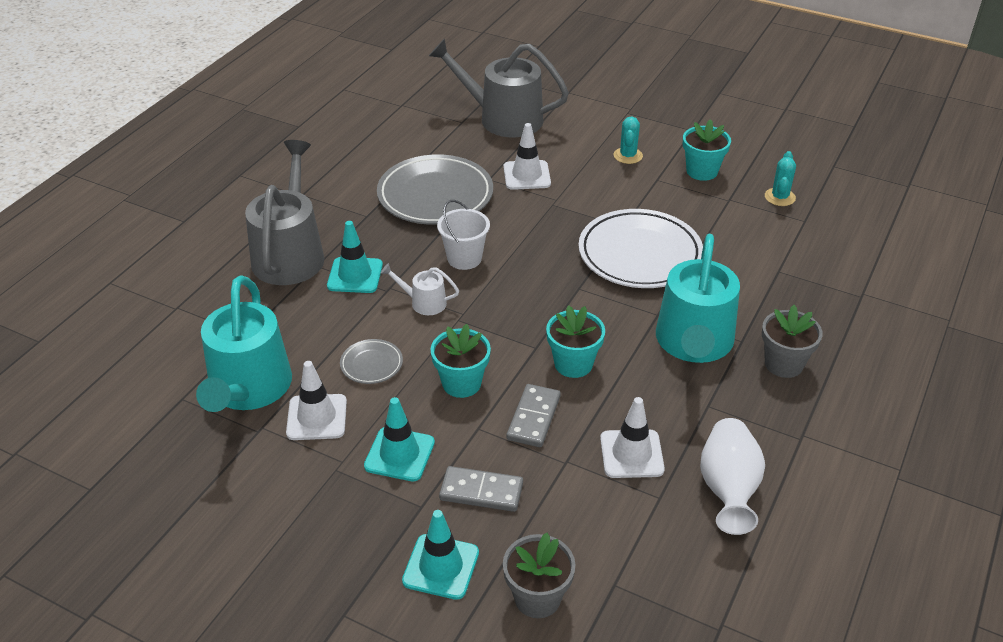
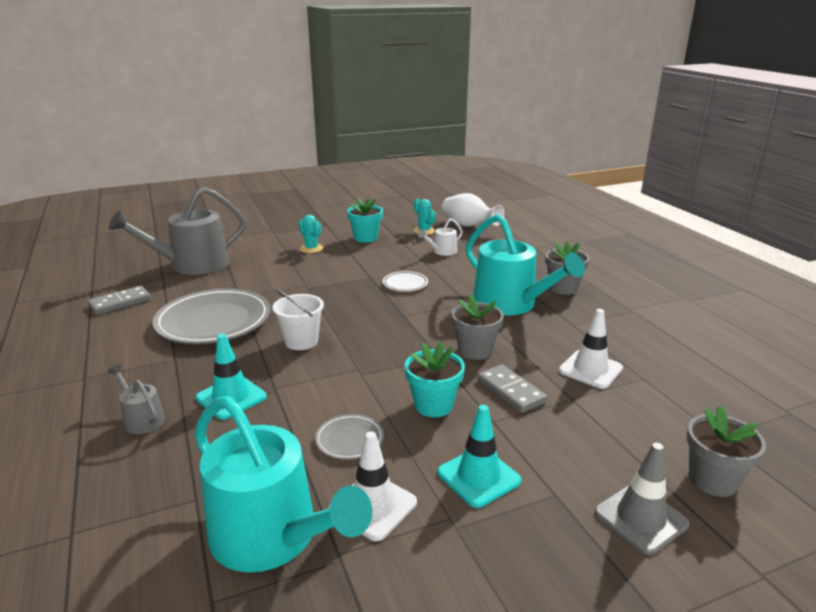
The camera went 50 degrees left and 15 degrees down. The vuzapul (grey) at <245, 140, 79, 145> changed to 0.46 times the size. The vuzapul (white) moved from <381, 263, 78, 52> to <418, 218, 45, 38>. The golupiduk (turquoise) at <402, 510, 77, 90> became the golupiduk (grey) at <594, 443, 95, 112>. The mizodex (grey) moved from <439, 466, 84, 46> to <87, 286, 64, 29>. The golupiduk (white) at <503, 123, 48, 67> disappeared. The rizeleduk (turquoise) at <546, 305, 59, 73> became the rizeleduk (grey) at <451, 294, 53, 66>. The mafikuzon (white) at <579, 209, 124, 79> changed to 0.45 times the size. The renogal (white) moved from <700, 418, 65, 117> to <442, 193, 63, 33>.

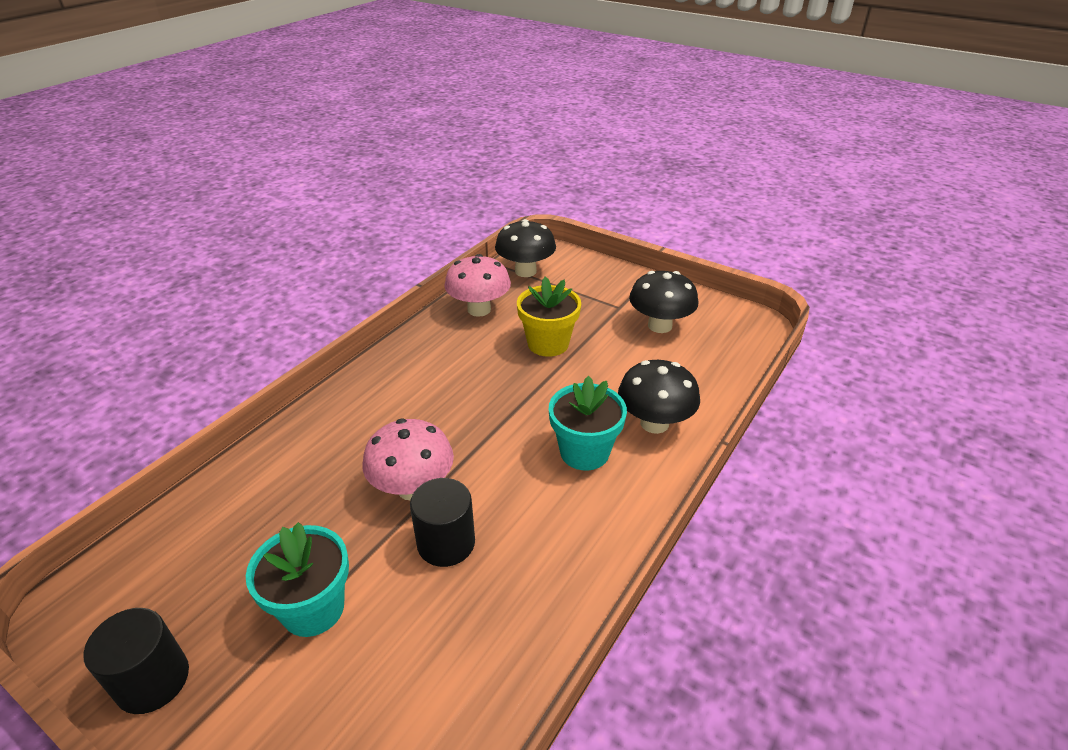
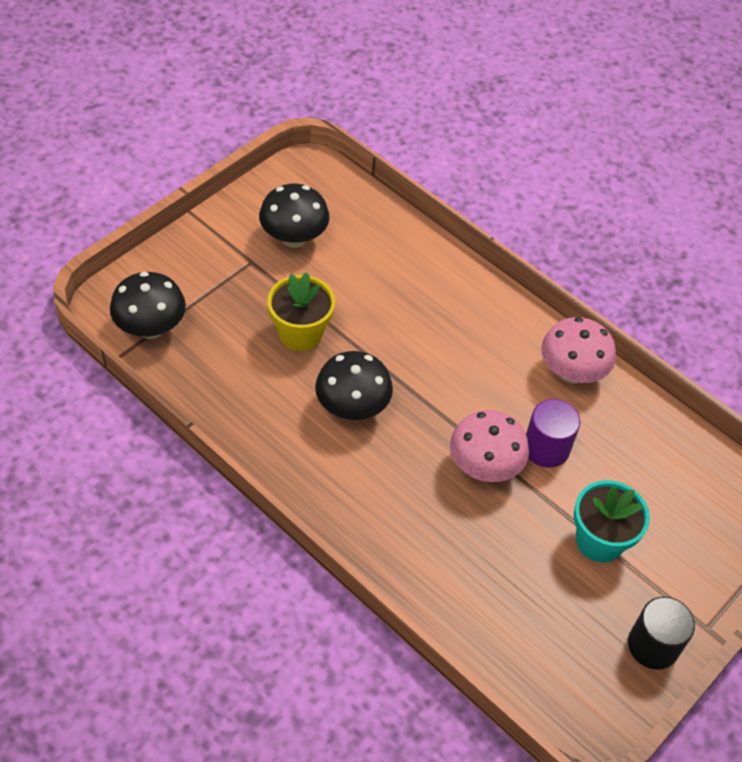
The camera went 85 degrees left and 15 degrees up. The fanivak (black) at <410, 478, 65, 89> became the fanivak (purple) at <526, 399, 54, 69>. The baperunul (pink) moved from <444, 254, 67, 63> to <541, 317, 75, 67>. The rizeleduk (turquoise) at <549, 376, 78, 95> disappeared. The baperunul (black) moved from <618, 360, 82, 74> to <315, 351, 78, 69>.

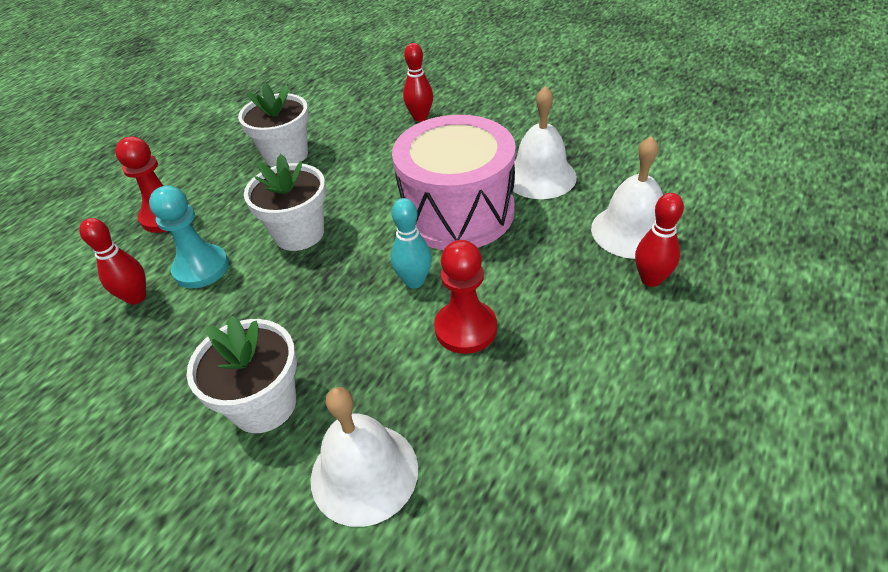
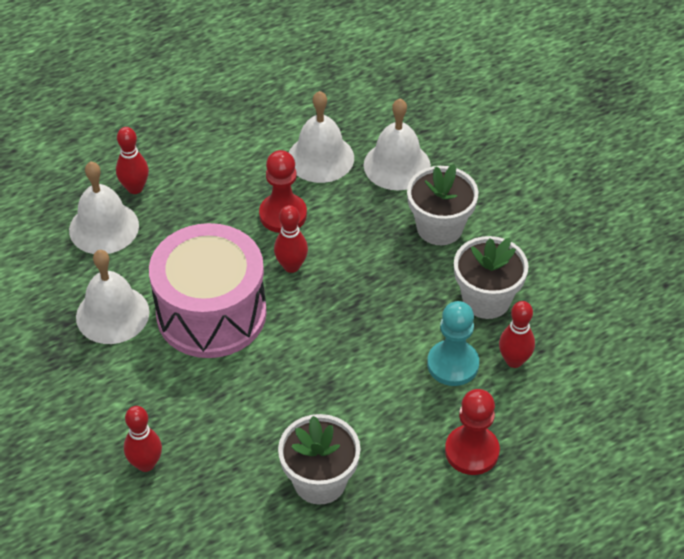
The camera went 155 degrees left and 5 degrees up. The rizeleduk (white) moved from <244, 154, 82, 97> to <454, 236, 74, 83>. The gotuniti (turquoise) at <391, 198, 41, 90> became the gotuniti (red) at <274, 205, 34, 68>. The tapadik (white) at <289, 91, 65, 92> appeared.

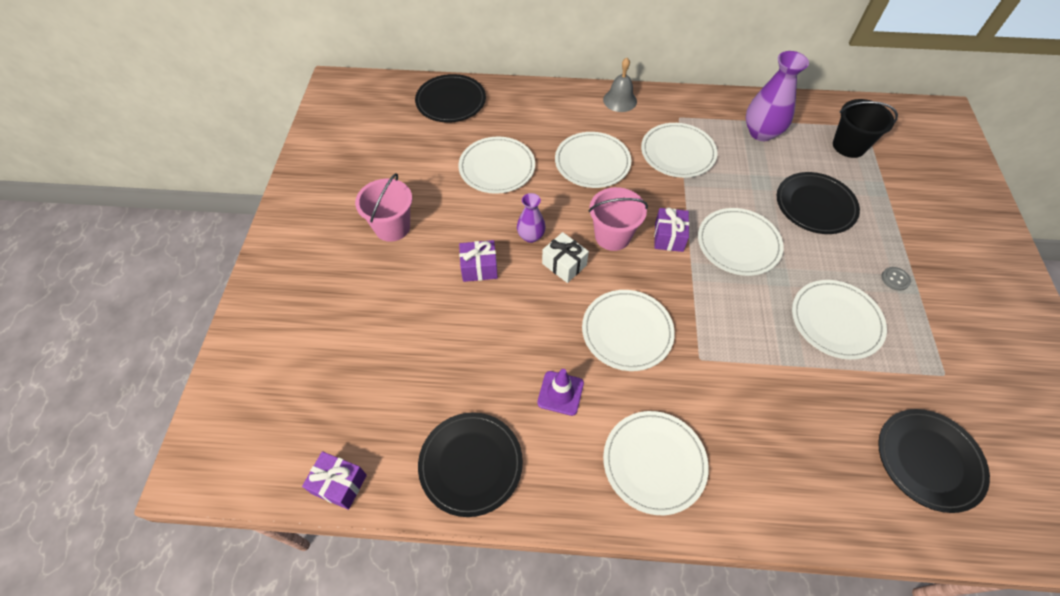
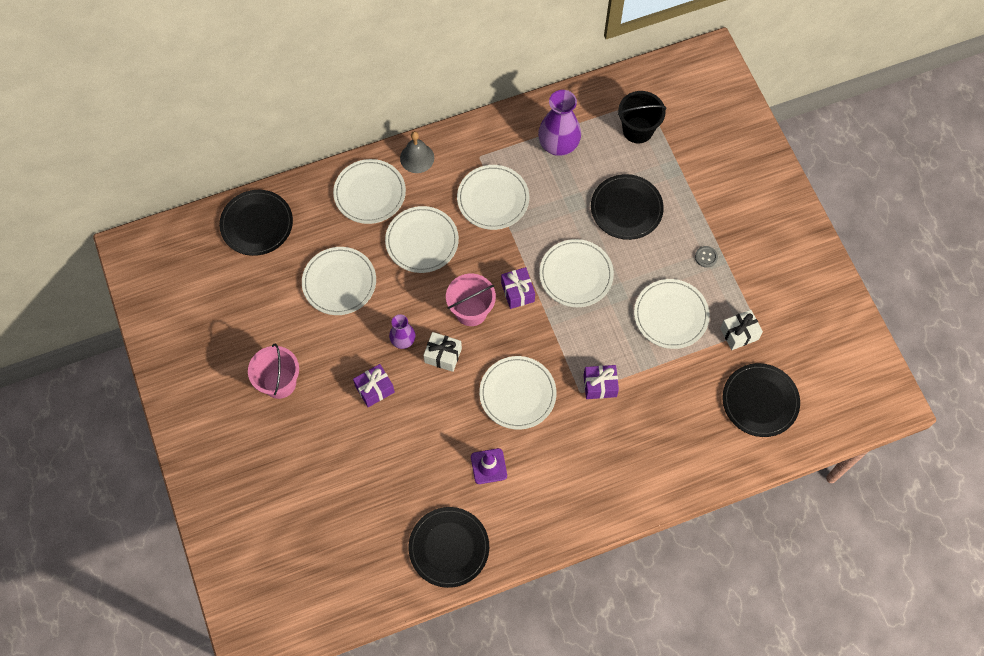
The camera went 25 degrees left and 10 degrees up. The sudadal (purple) moved from <302, 451, 65, 59> to <584, 365, 35, 34>. The mafikuzon (white) moved from <603, 411, 106, 104> to <333, 159, 73, 65>. The sudadal (white) at <720, 310, 43, 40> appeared.

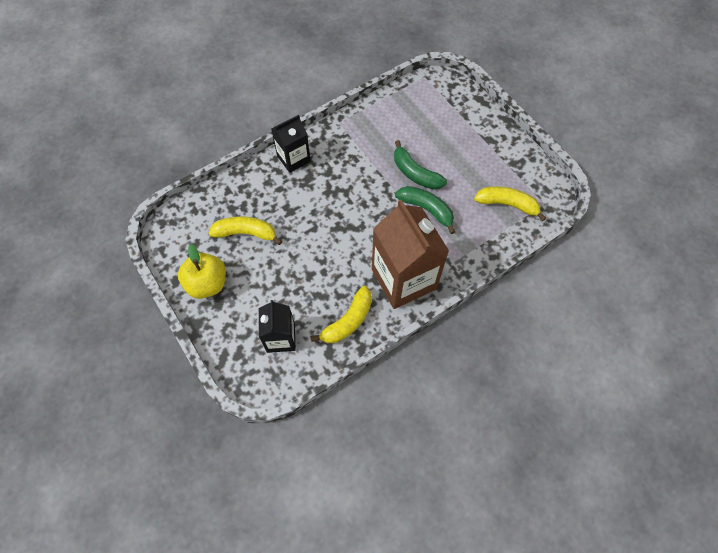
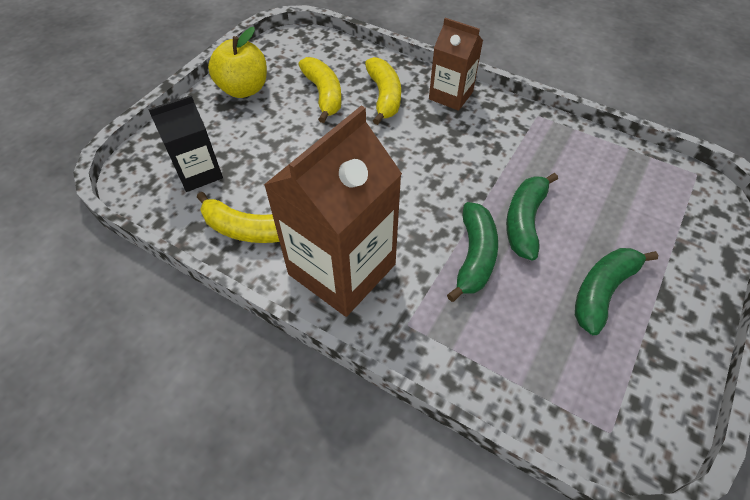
The camera went 65 degrees right and 10 degrees down. The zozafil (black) at <271, 115, 40, 58> became the zozafil (brown) at <429, 18, 54, 93>. The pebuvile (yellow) moved from <474, 186, 72, 35> to <365, 57, 36, 68>. The pebuvile (green) at <575, 248, 83, 87> appeared.

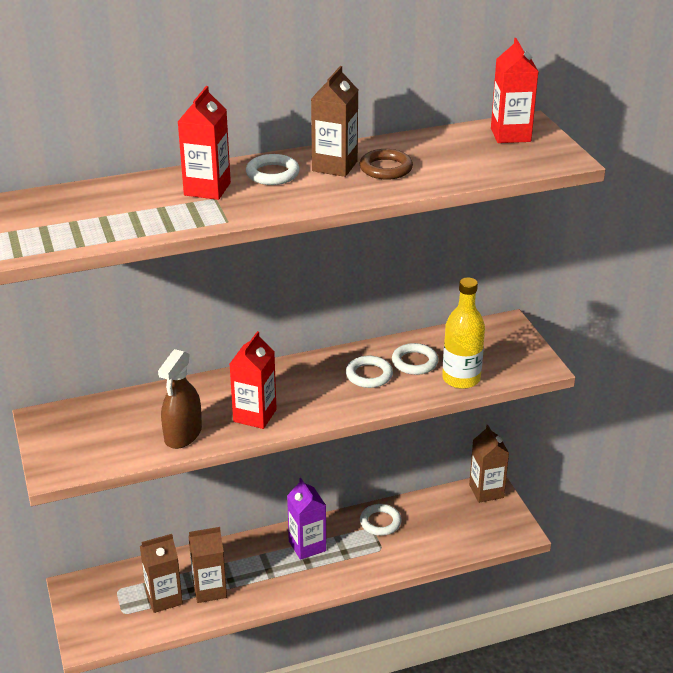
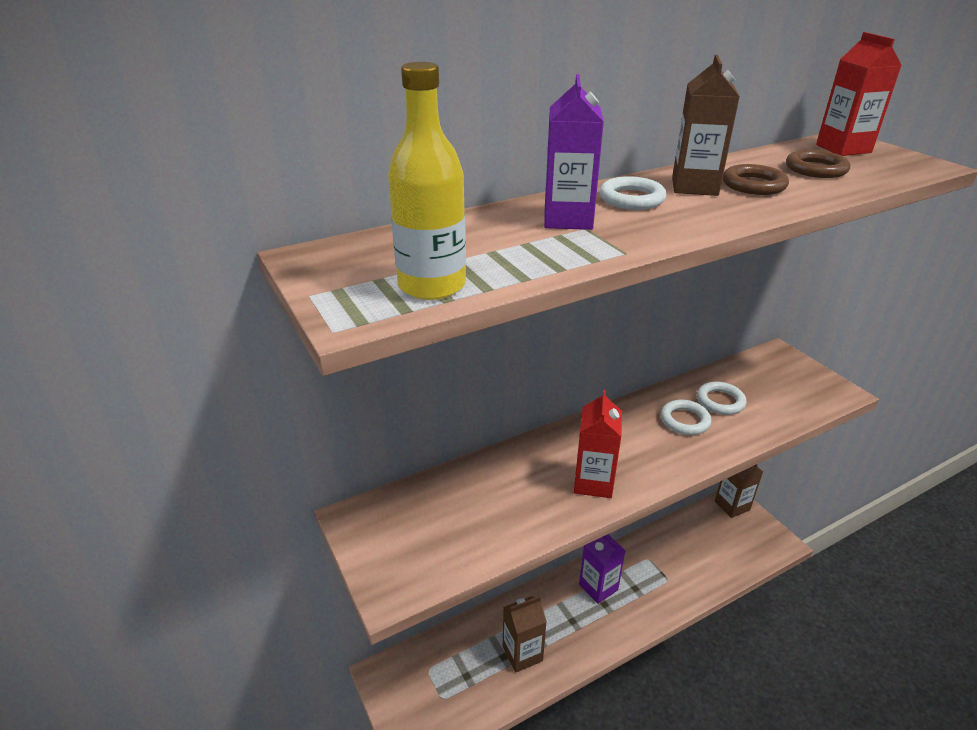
The camera went 10 degrees left and 0 degrees up. The zozafil (brown) at <140, 534, 43, 79> disappeared. The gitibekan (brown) at <158, 349, 44, 100> disappeared. The zozafil (red) at <178, 86, 53, 114> became the zozafil (purple) at <544, 74, 60, 156>. The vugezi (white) at <360, 504, 42, 32> disappeared. The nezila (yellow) moved from <442, 277, 43, 112> to <388, 62, 78, 238>. The vugezi (brown) at <786, 150, 64, 28> appeared.

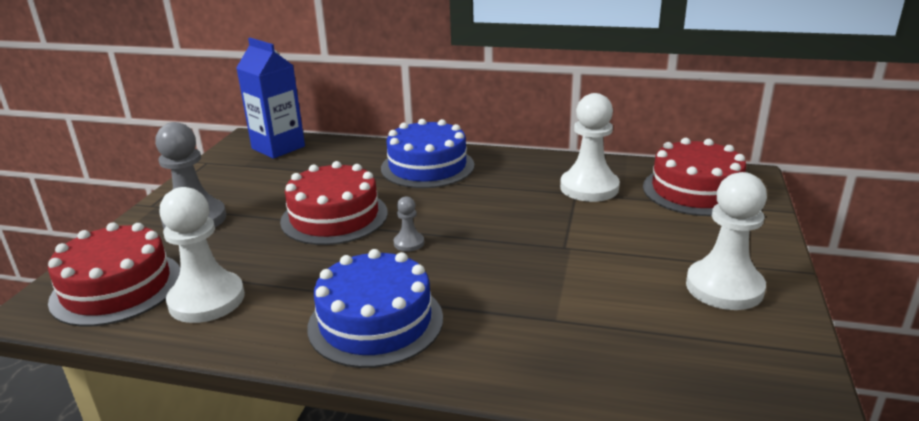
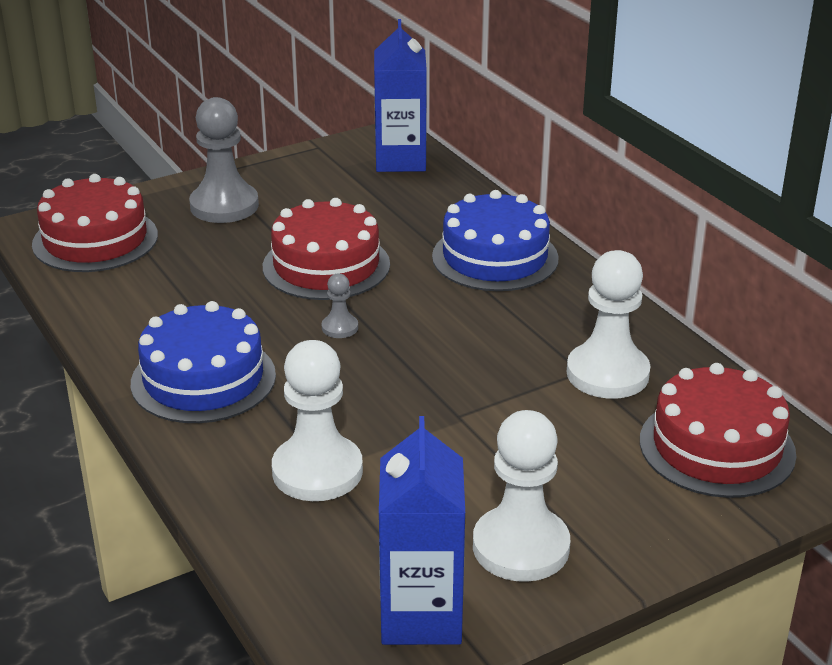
The camera went 45 degrees right and 5 degrees up. The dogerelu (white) moved from <159, 187, 86, 136> to <272, 340, 91, 161>. The zozafil (blue) at <379, 416, 86, 229> appeared.

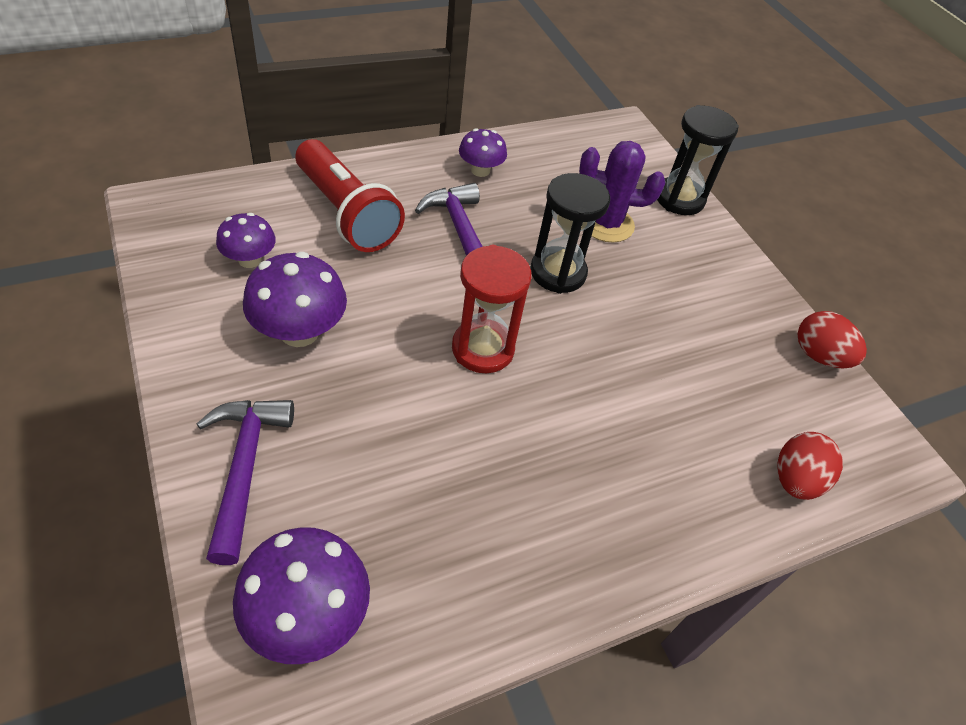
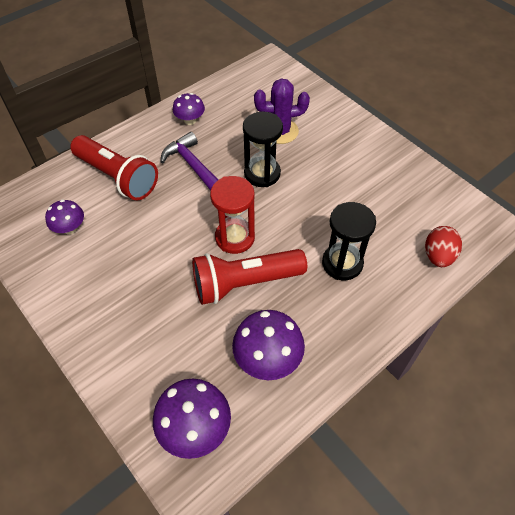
The camera went 10 degrees left and 5 degrees up. The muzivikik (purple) at <197, 400, 97, 165> disappeared. The baperunul (purple) moved from <243, 252, 104, 95> to <232, 310, 73, 70>. The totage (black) moved from <657, 105, 82, 110> to <322, 202, 54, 78>. The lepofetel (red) at <798, 311, 69, 57> disappeared. The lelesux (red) at <192, 249, 115, 56> appeared.

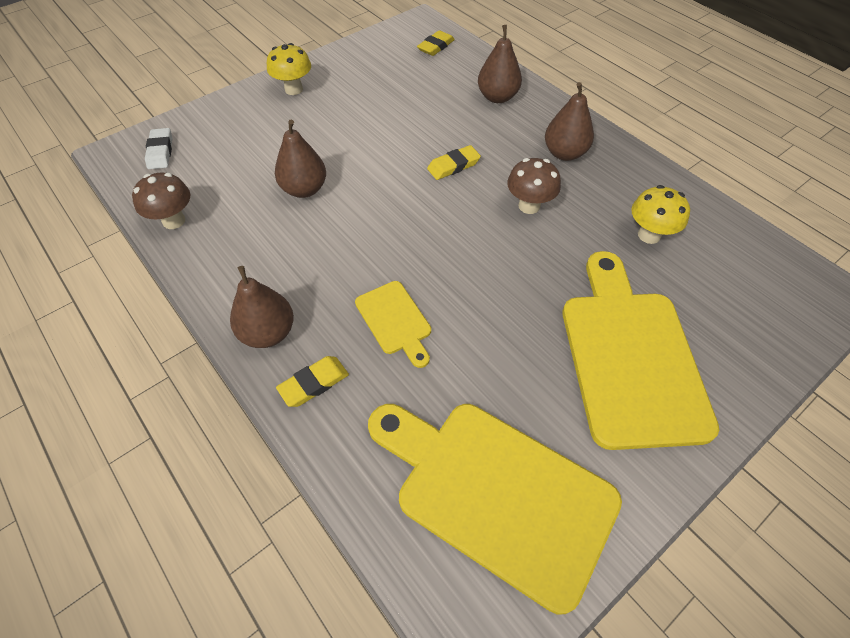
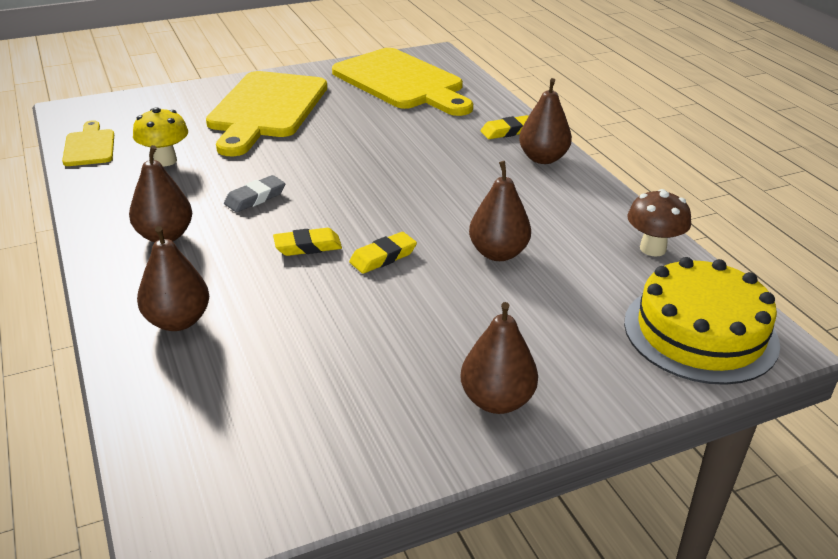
The camera went 165 degrees left and 20 degrees down. The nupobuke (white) at <145, 128, 27, 41> was replaced by the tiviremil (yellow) at <624, 257, 156, 128>. The baperunul (yellow) at <267, 43, 44, 52> was replaced by the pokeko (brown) at <460, 302, 78, 112>. The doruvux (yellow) moved from <355, 281, 76, 87> to <62, 120, 52, 46>. The nupobuke (yellow) moved from <417, 30, 38, 26> to <349, 232, 68, 42>. The baperunul (brown) at <507, 158, 54, 56> was replaced by the nupobuke (grey) at <224, 175, 61, 37>.

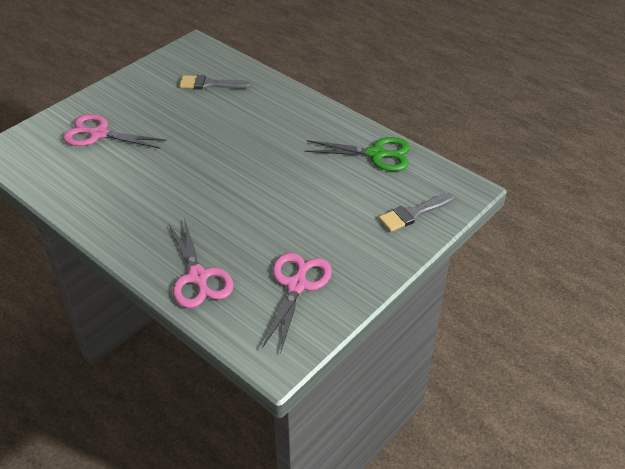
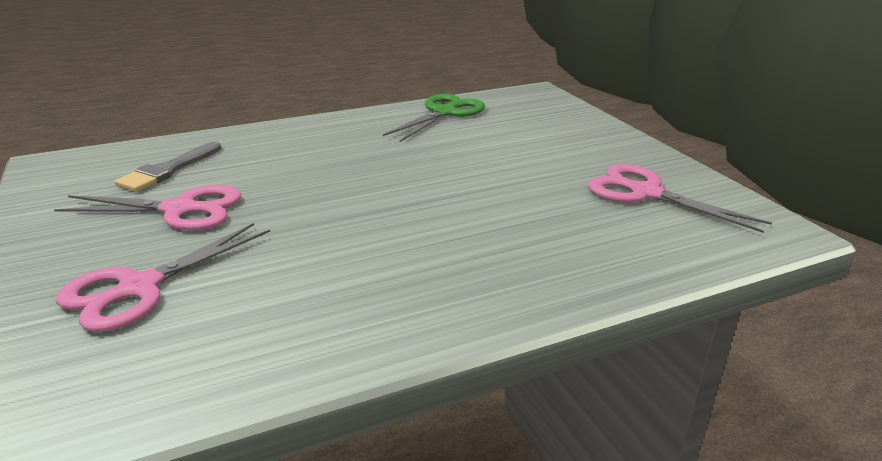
The camera went 65 degrees left and 15 degrees down. The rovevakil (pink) moved from <168, 218, 66, 90> to <54, 185, 187, 46>. The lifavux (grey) at <379, 192, 76, 40> disappeared.

